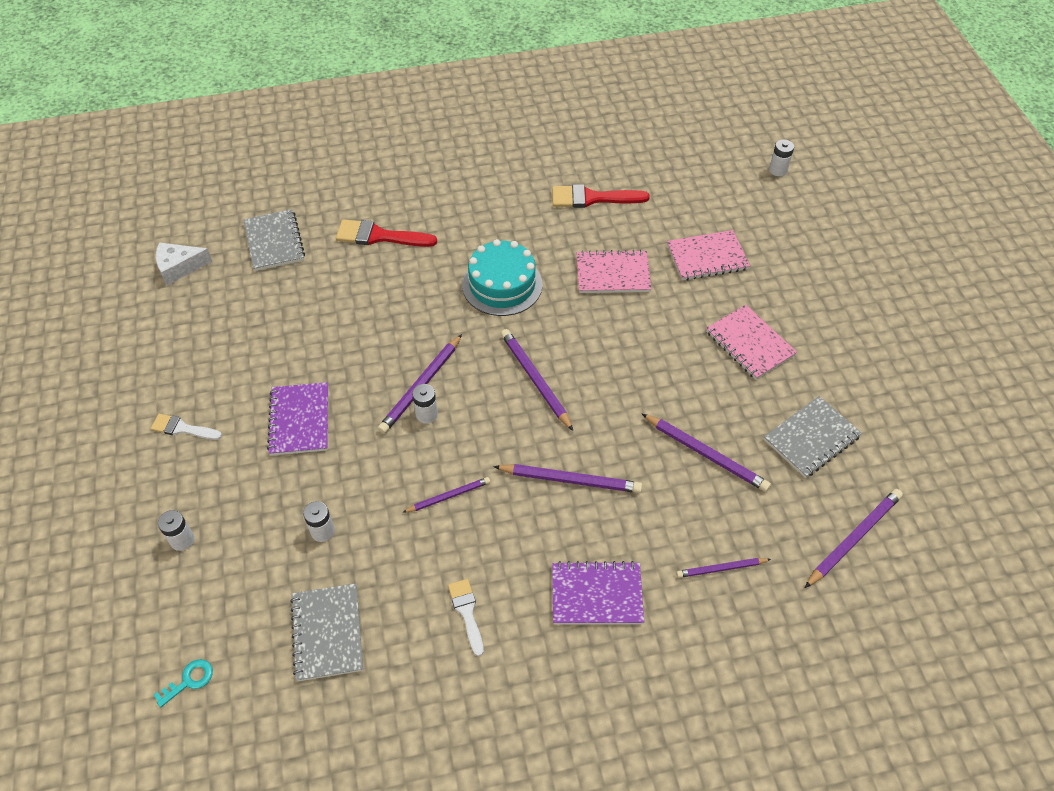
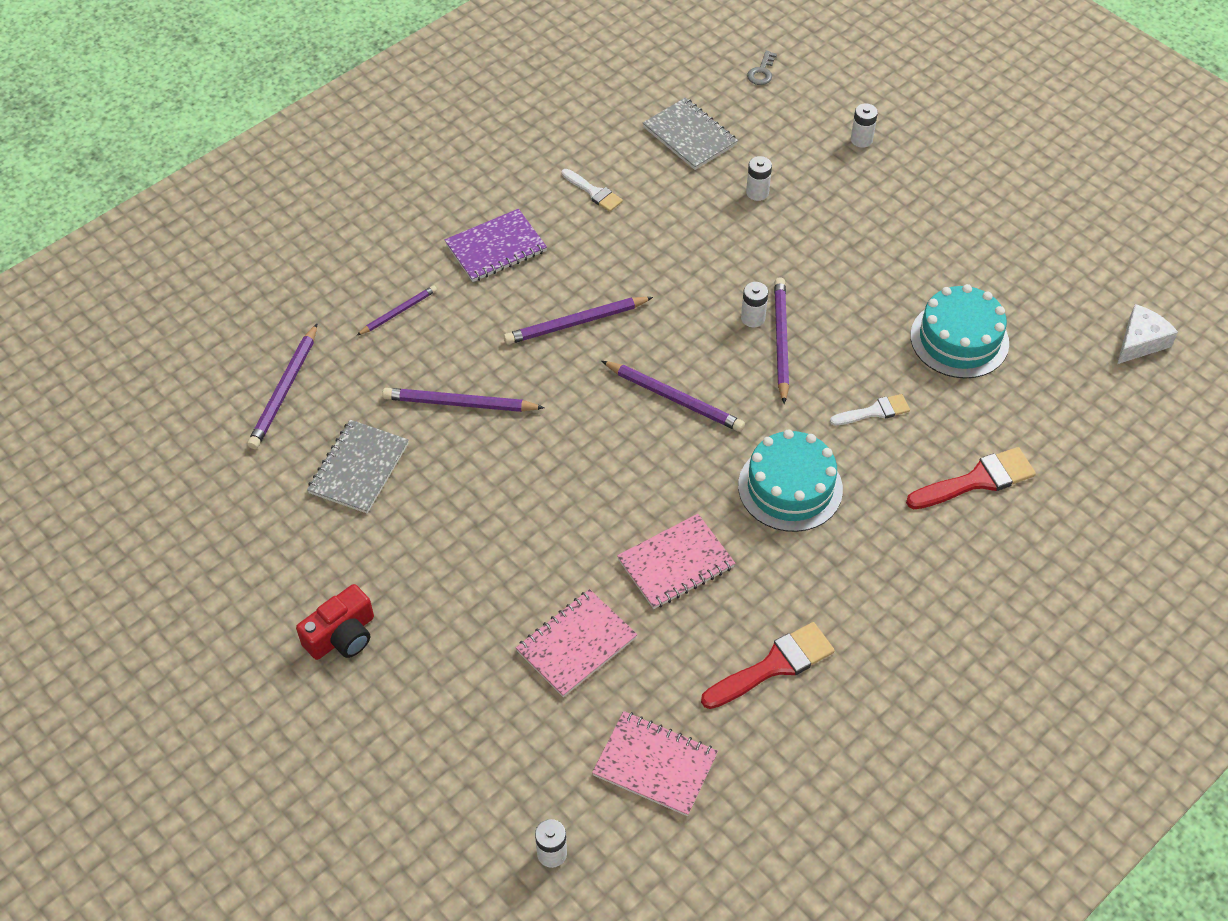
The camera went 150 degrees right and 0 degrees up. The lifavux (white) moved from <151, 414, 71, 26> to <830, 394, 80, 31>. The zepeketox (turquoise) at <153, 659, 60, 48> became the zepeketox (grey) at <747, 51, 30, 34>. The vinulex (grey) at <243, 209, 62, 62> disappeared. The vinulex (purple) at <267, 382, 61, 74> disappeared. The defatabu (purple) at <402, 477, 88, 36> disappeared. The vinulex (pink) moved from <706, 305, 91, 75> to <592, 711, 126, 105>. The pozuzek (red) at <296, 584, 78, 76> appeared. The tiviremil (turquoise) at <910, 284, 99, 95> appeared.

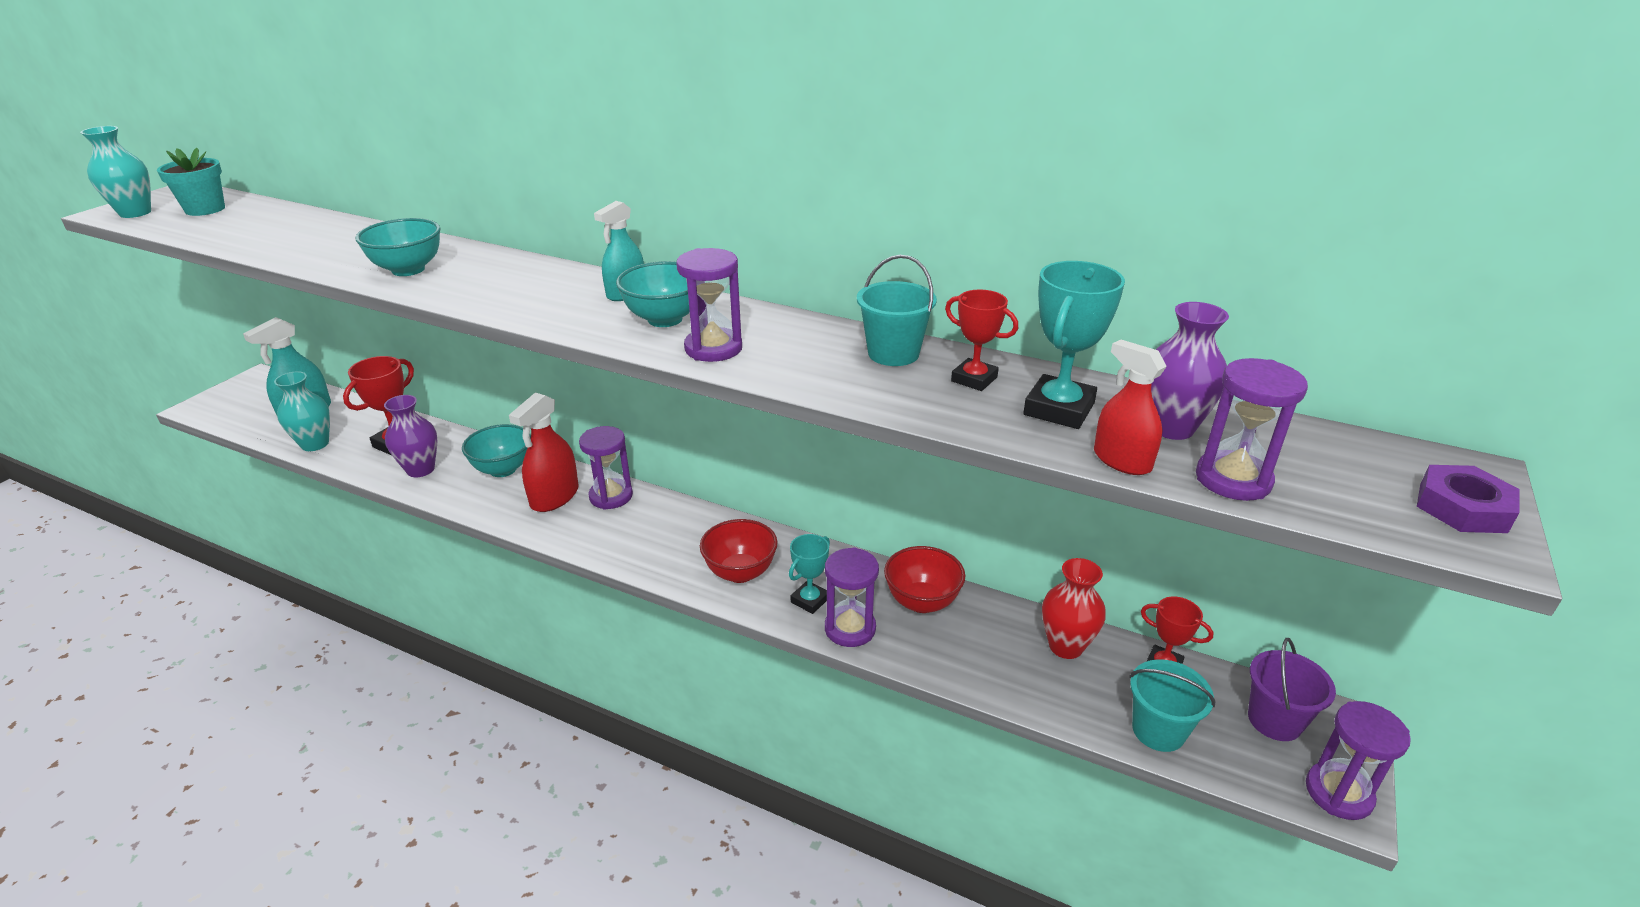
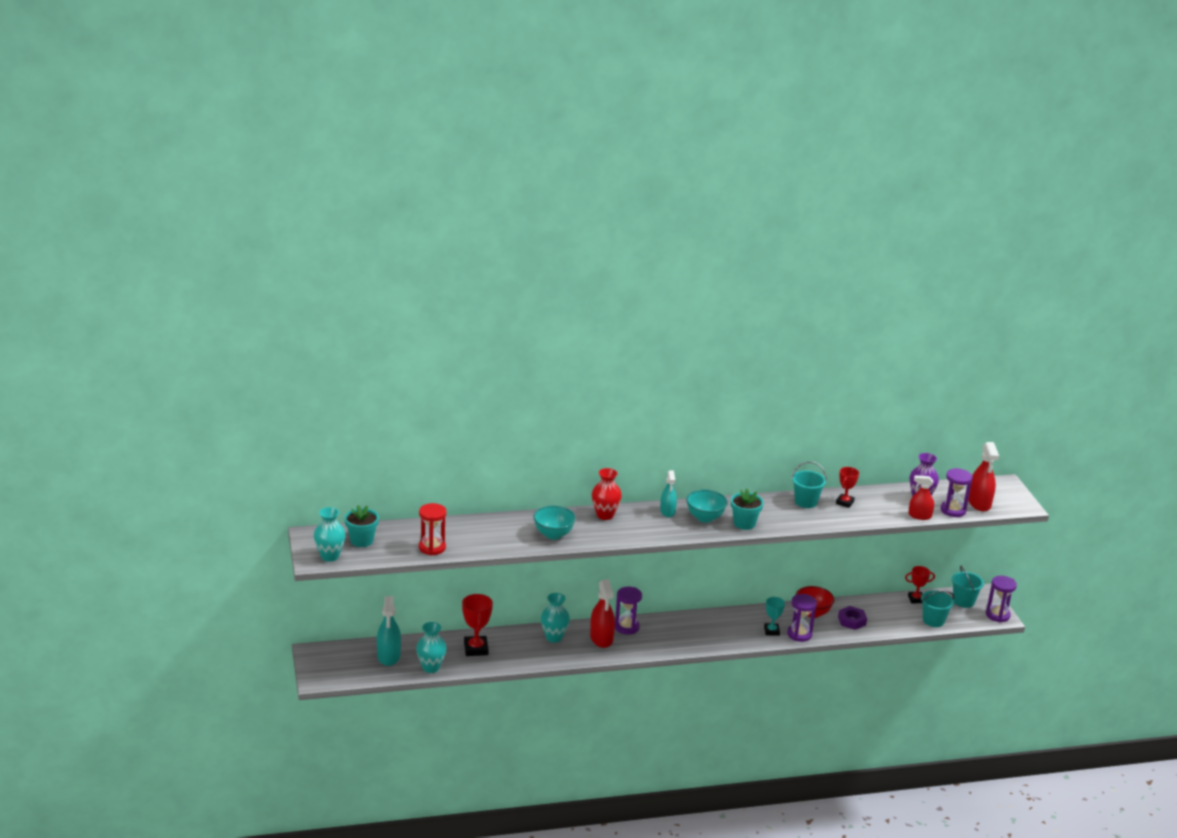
The camera went 40 degrees left and 5 degrees down. The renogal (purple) at <384, 395, 53, 82> disappeared. The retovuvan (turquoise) at <462, 424, 69, 53> was replaced by the renogal (turquoise) at <541, 593, 29, 50>. The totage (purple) at <676, 248, 66, 114> was replaced by the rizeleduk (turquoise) at <731, 489, 33, 41>. The retovuvan (red) at <700, 519, 78, 64> disappeared. The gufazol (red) at <945, 290, 73, 101> turned 60 degrees counterclockwise. The gufazol (turquoise) at <1023, 261, 102, 168> disappeared. The renogal (red) moved from <1042, 558, 64, 101> to <592, 468, 30, 52>. The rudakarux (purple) at <1248, 638, 88, 103> became the rudakarux (turquoise) at <952, 566, 32, 42>. The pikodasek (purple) moved from <1417, 465, 103, 68> to <838, 606, 29, 24>. The totage (red) at <419, 503, 28, 53> appeared. The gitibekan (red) at <968, 442, 31, 69> appeared.

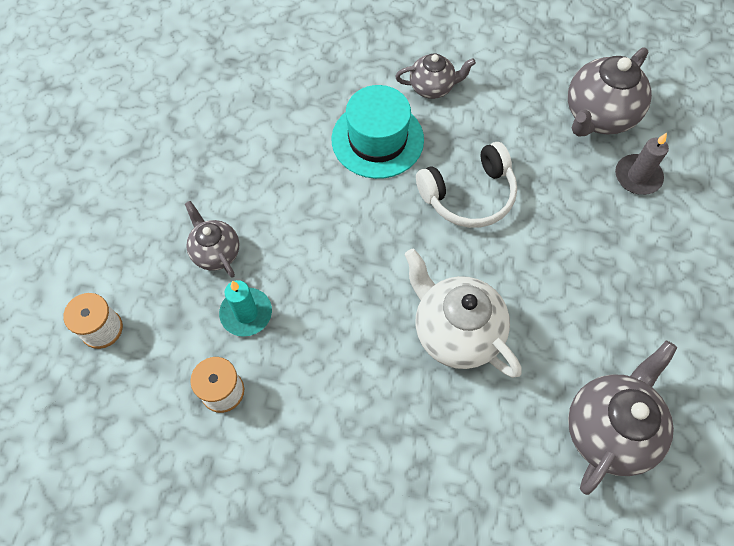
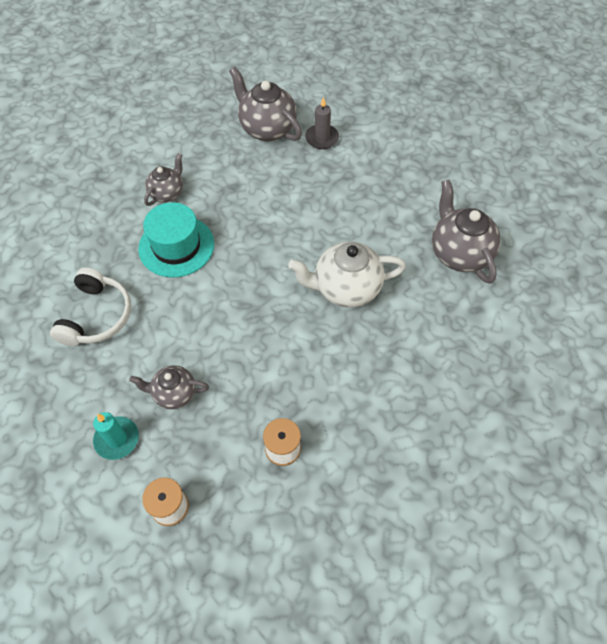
The camera went 55 degrees left and 5 degrees down. The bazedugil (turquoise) moved from <219, 280, 53, 57> to <93, 412, 46, 48>. The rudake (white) moved from <416, 142, 101, 86> to <50, 268, 81, 78>. The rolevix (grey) at <568, 47, 84, 90> turned 150 degrees clockwise.

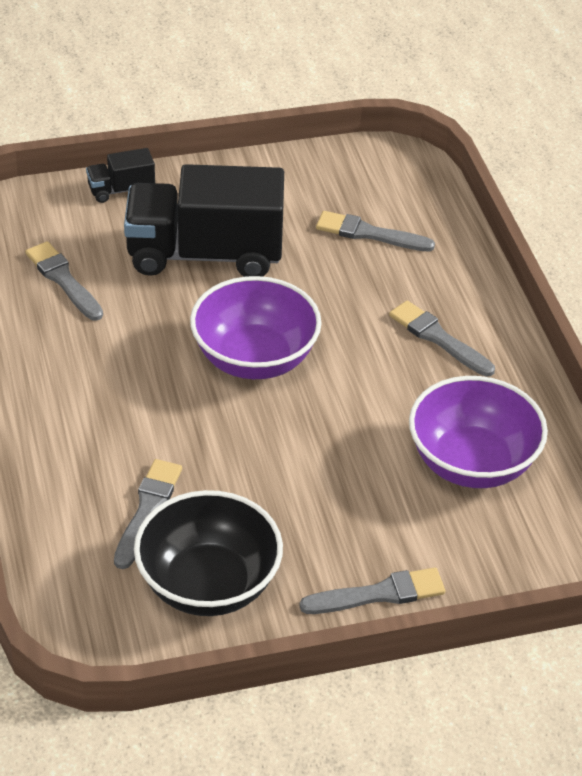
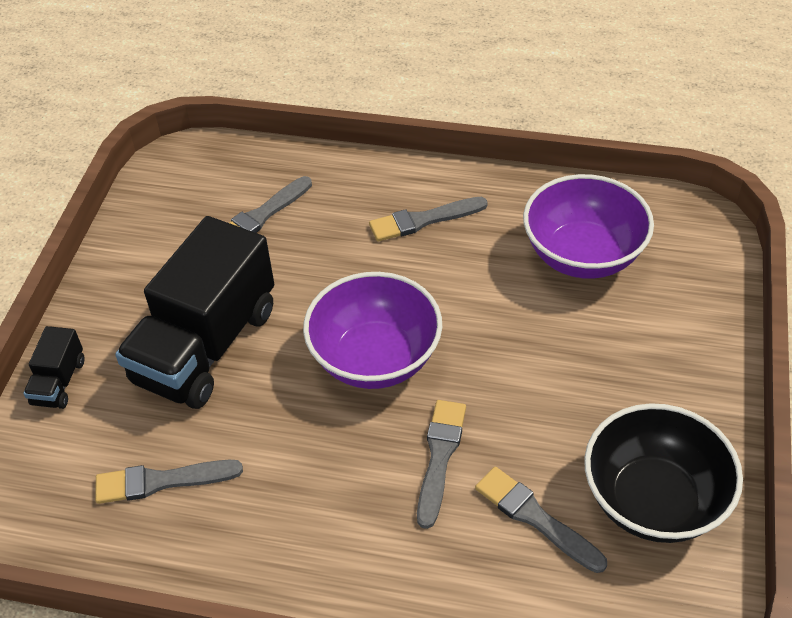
The camera went 60 degrees left and 5 degrees up. The lifavux (grey) moved from <300, 567, 145, 47> to <417, 400, 49, 129>.

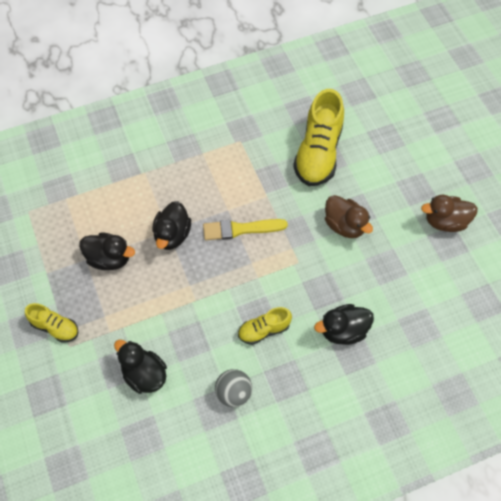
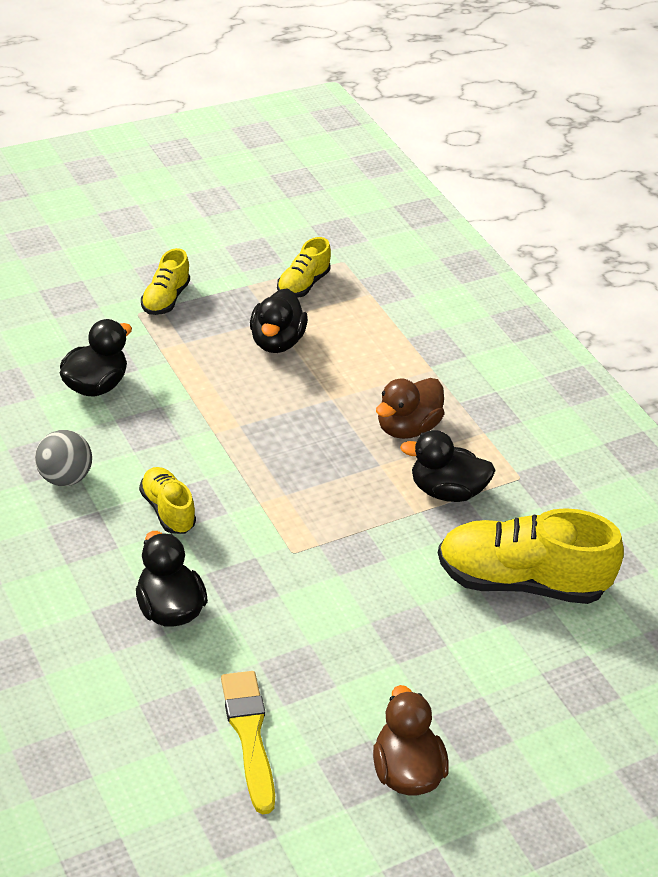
The camera went 80 degrees right and 20 degrees down. The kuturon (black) moved from <152, 201, 39, 49> to <400, 430, 96, 72>. The lifavux (yellow) moved from <203, 219, 85, 21> to <221, 671, 54, 143>. The kuturon (brown) moved from <325, 195, 48, 43> to <376, 378, 69, 61>. The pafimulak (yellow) at <277, 237, 54, 61> appeared.

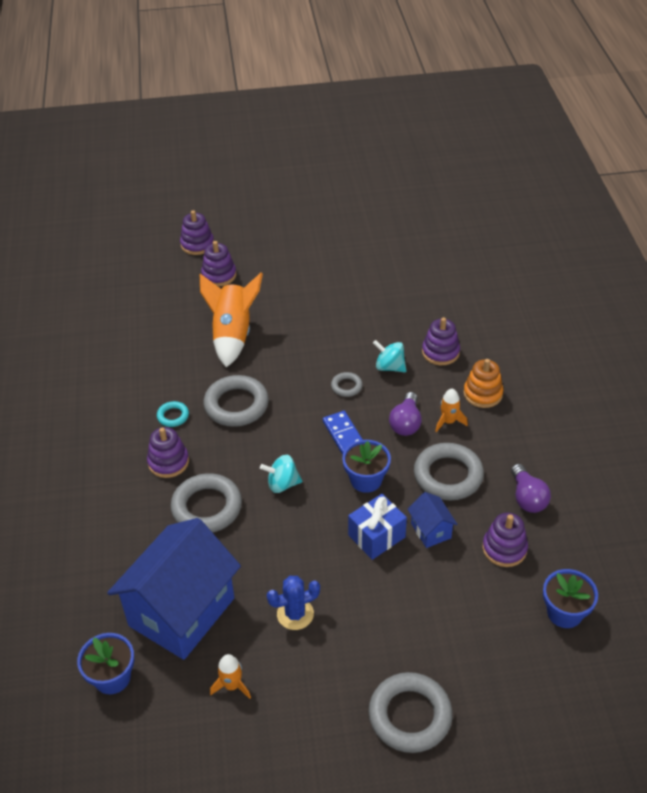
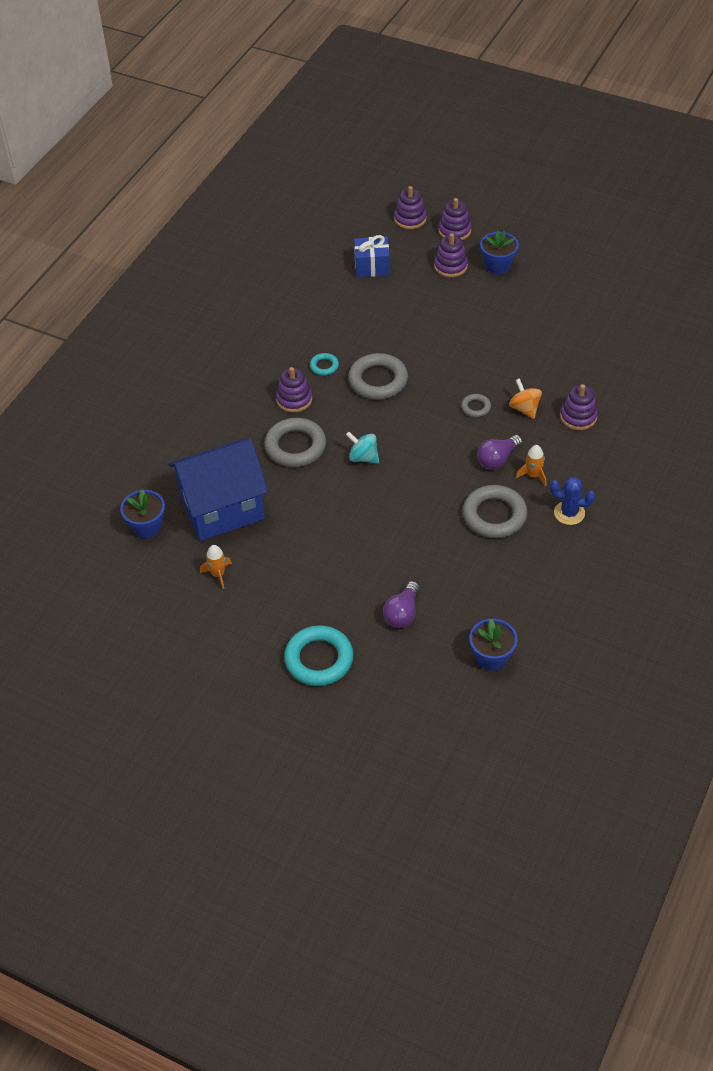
The camera went 35 degrees right and 5 degrees up. The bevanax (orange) at <200, 273, 63, 94> disappeared. The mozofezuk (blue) moved from <267, 576, 53, 54> to <550, 477, 45, 48>. The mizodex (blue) at <323, 411, 40, 44> disappeared. The rizeleduk (blue) moved from <342, 440, 49, 53> to <480, 231, 39, 43>. The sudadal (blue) moved from <348, 494, 59, 66> to <354, 235, 36, 42>. The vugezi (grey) at <369, 672, 84, 81> became the vugezi (turquoise) at <284, 625, 70, 61>. The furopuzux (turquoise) at <373, 340, 33, 32> became the furopuzux (orange) at <509, 378, 33, 41>. The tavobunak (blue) at <407, 492, 51, 56> disappeared. The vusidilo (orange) at <463, 359, 40, 49> disappeared. The vusidilo (purple) moved from <482, 513, 46, 54> to <394, 186, 33, 43>. The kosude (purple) moved from <511, 464, 40, 49> to <383, 581, 37, 47>.

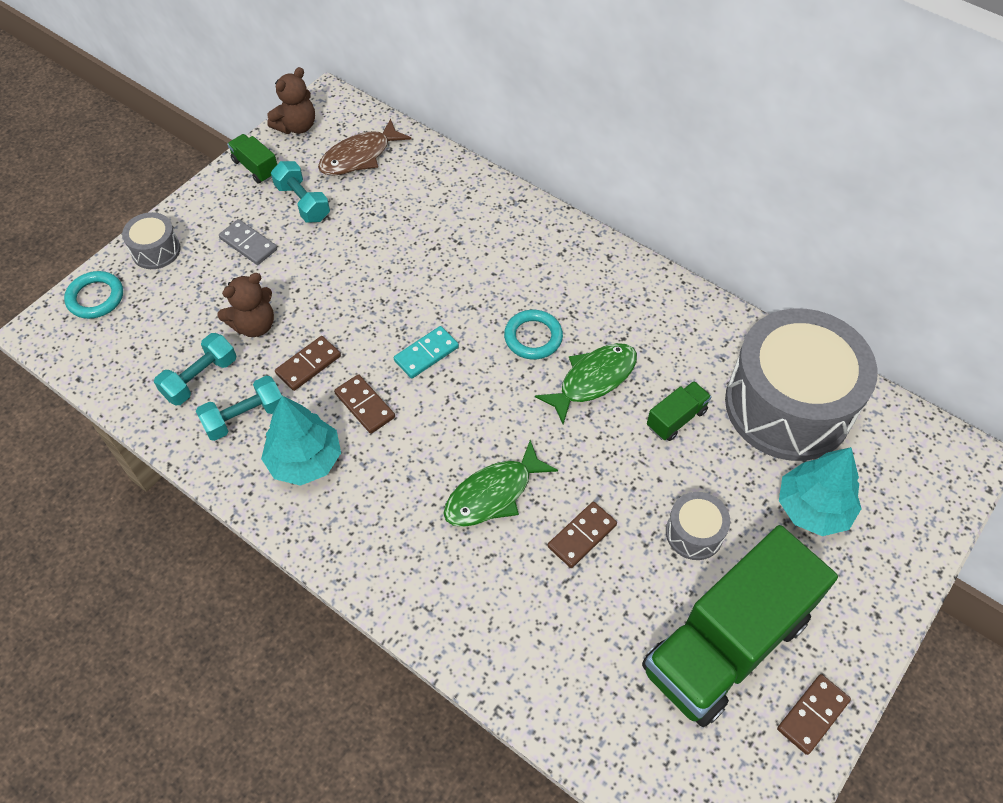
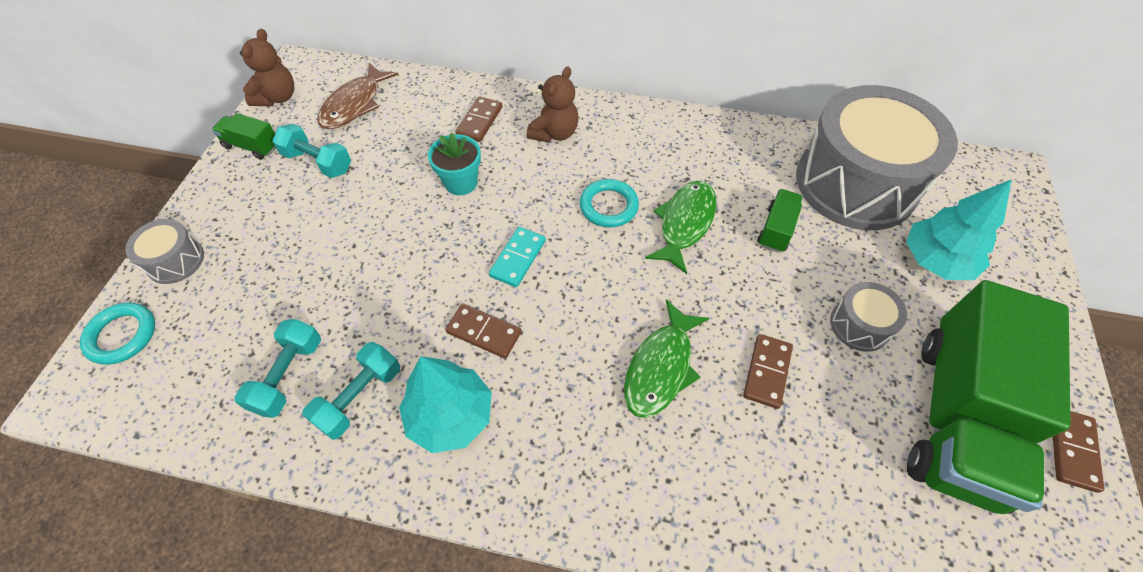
The camera went 25 degrees left and 0 degrees up. The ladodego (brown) moved from <217, 273, 57, 64> to <527, 66, 52, 77>. The mizodex (grey) at <219, 219, 58, 46> disappeared. The mizodex (brown) moved from <275, 336, 66, 55> to <455, 96, 47, 46>. The rizeleduk (turquoise) at <428, 133, 53, 62> appeared.

